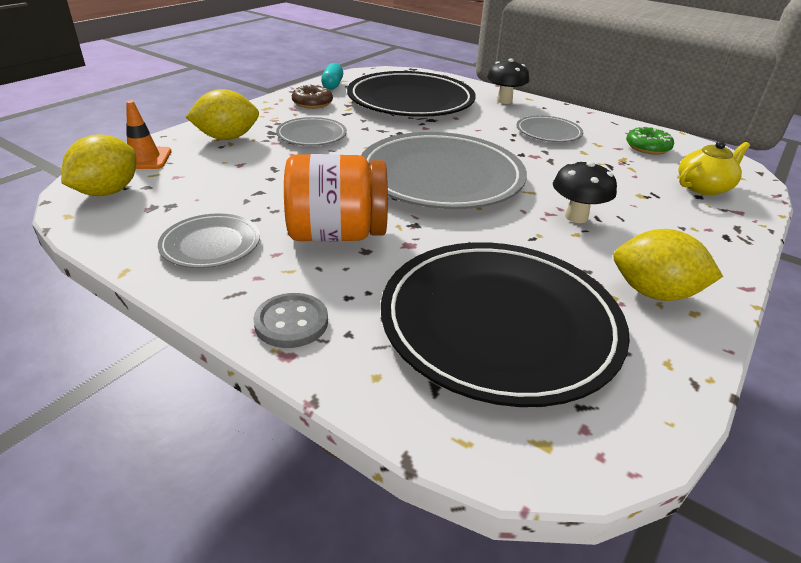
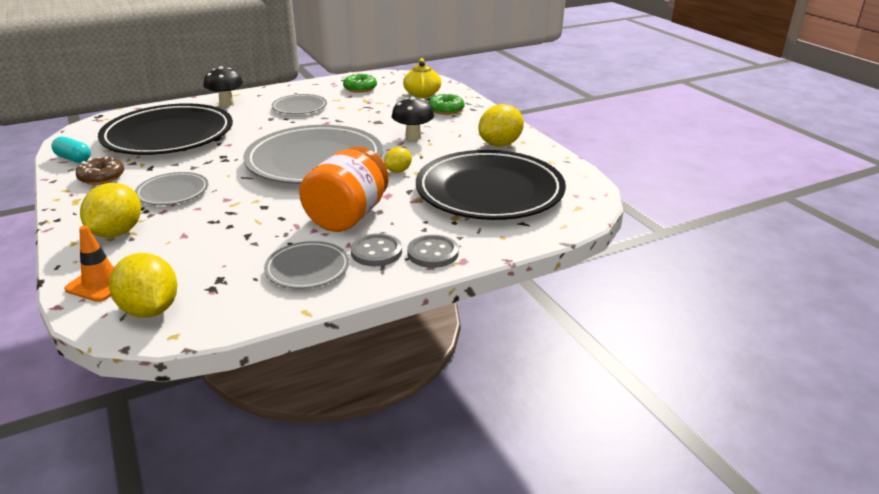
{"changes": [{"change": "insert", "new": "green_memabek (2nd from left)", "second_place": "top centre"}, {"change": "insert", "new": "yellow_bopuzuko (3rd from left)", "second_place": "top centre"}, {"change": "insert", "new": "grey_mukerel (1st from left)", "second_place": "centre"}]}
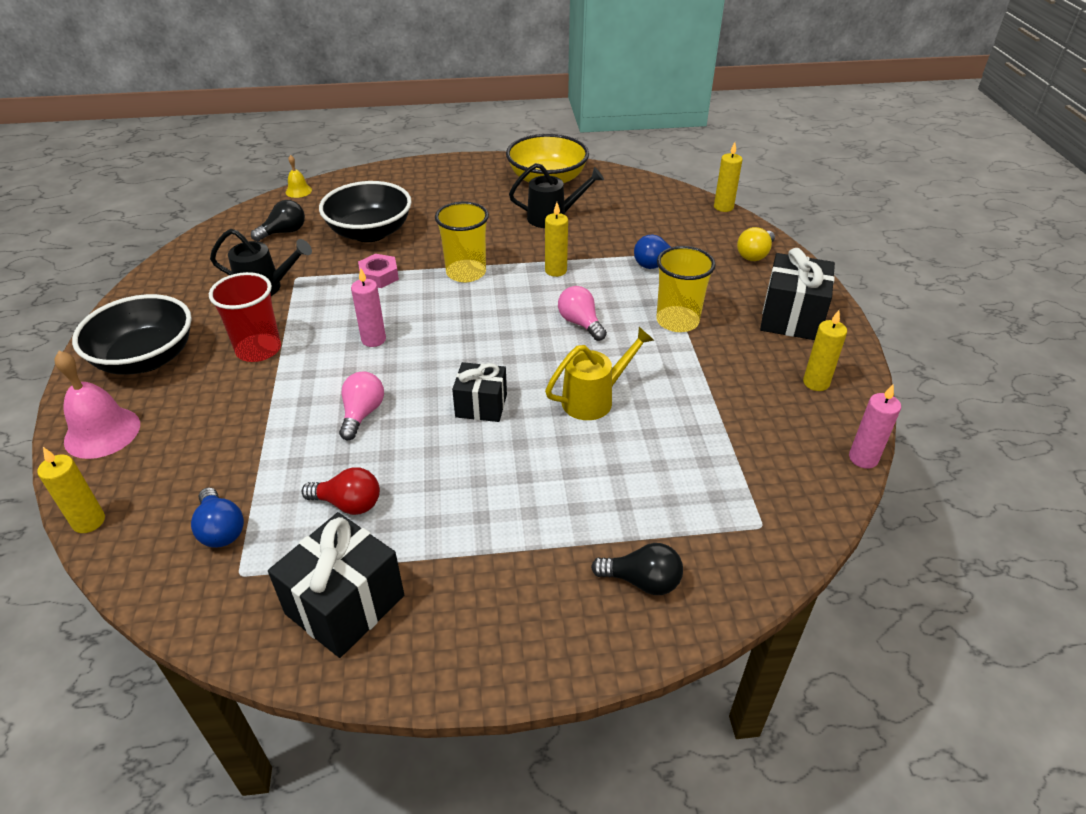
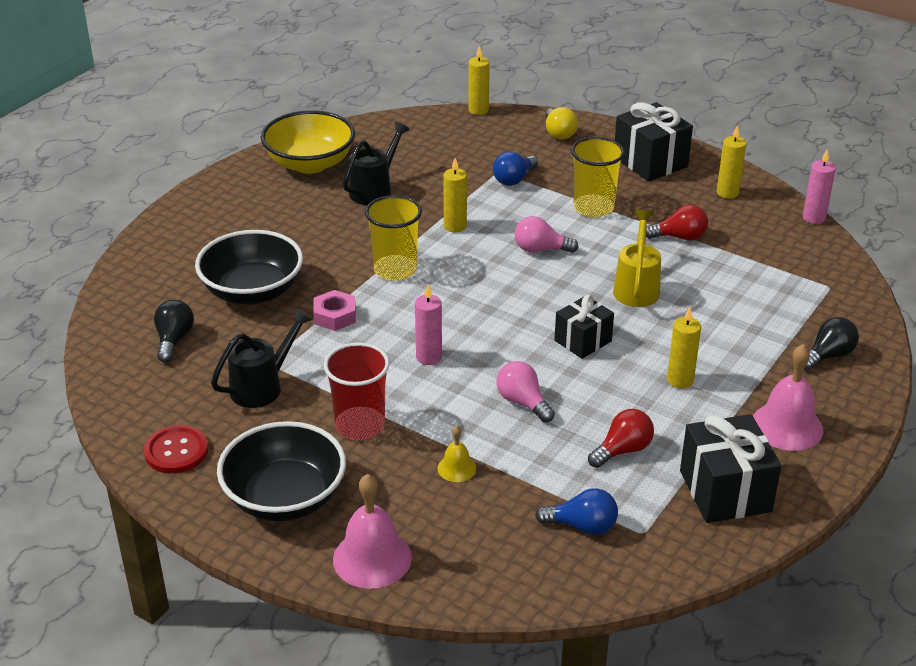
{"changes": [{"change": "move", "old": "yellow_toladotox", "first_place": "top left", "second_place": "bottom centre"}, {"change": "move", "old": "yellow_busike (1st from left in the first image)", "new": "yellow_busike (3rd from left)", "first_place": "middle left", "second_place": "middle right"}, {"change": "insert", "new": "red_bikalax (2nd from left)", "second_place": "middle right"}, {"change": "insert", "new": "pink_toladotox (2nd from left)", "second_place": "middle right"}, {"change": "insert", "new": "red_mukerel", "second_place": "bottom left"}]}
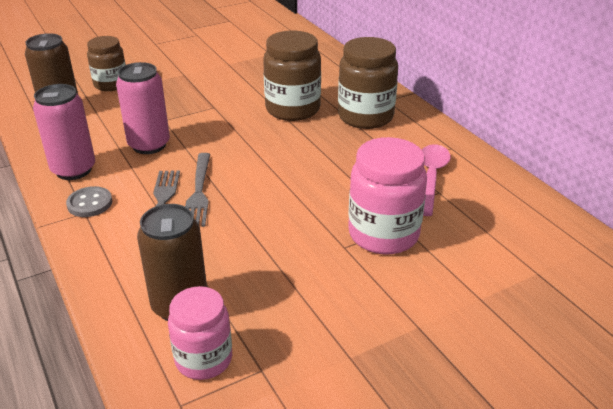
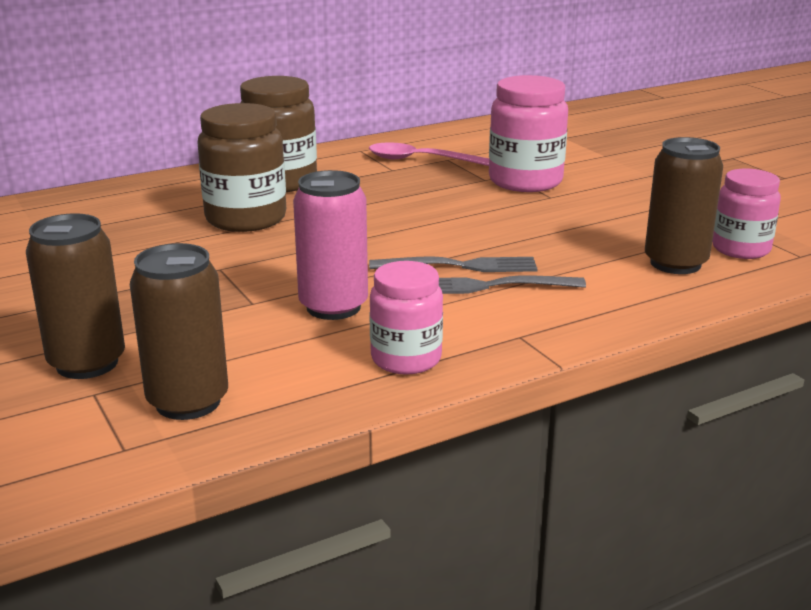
{"changes": [{"change": "replace", "old": "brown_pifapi (1st from left)", "new": "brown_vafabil (1st from left)", "first_place": "top left", "second_place": "middle left"}, {"change": "replace", "old": "pink_vafabil (1st from left)", "new": "pink_pifapi (1st from left)", "first_place": "top left", "second_place": "centre"}, {"change": "delete", "old": "grey_mukerel", "first_place": "middle left"}]}
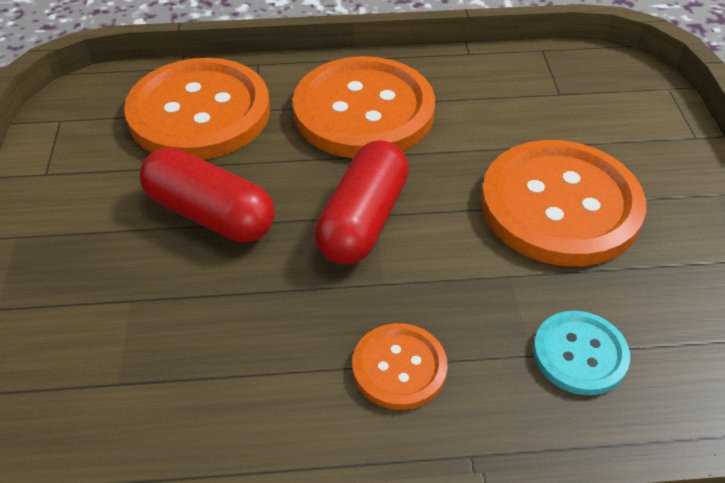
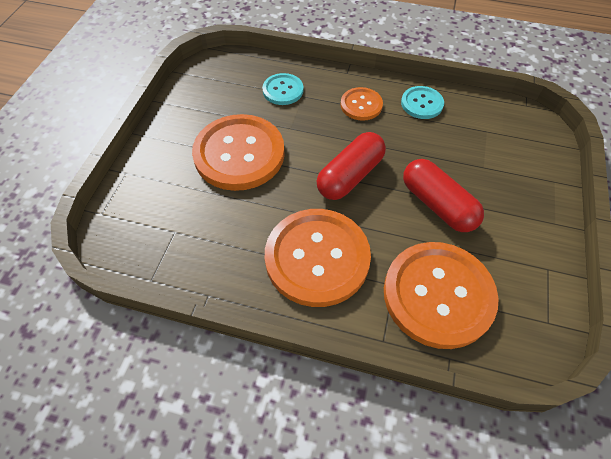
{"changes": [{"change": "insert", "new": "turquoise_mukerel (2nd from left)", "second_place": "top right"}]}
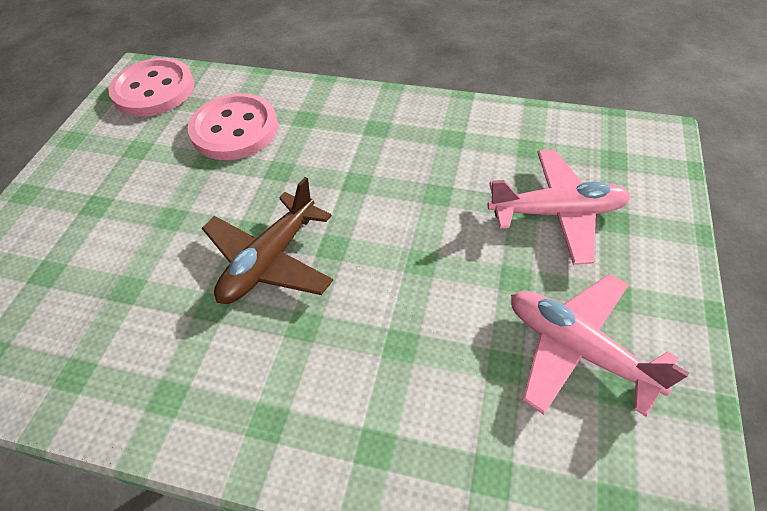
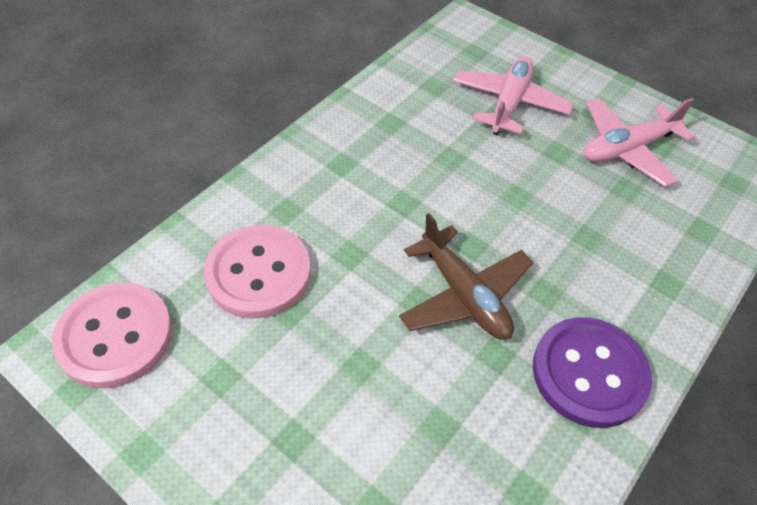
{"changes": [{"change": "insert", "new": "purple_mukerel", "second_place": "bottom right"}]}
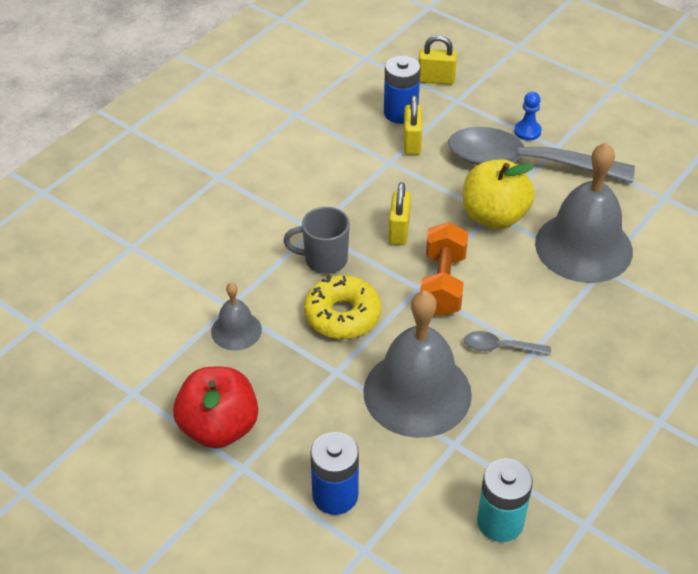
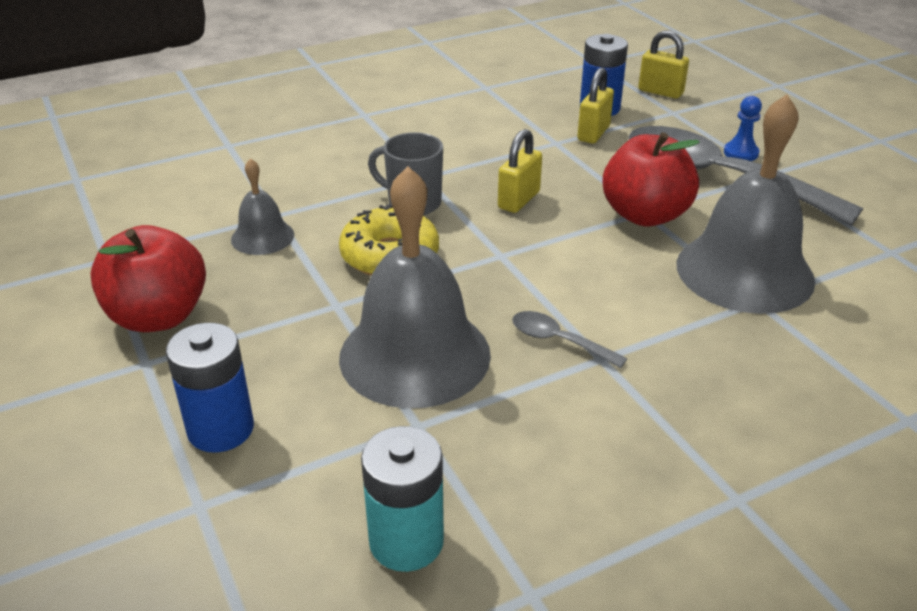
{"changes": [{"change": "recolor", "old": "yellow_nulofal", "new": "red_nulofal (2nd from left)", "first_place": "middle right", "second_place": "top right"}, {"change": "delete", "old": "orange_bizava", "first_place": "centre"}]}
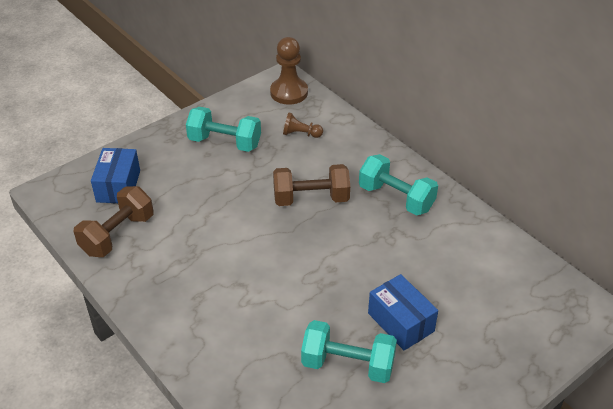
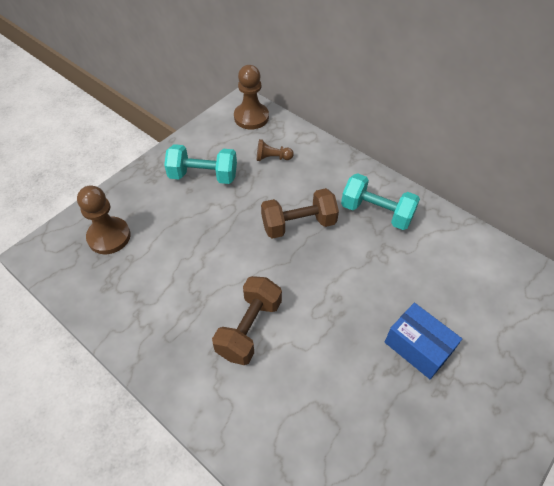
{"changes": [{"change": "replace", "old": "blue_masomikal (1st from left)", "new": "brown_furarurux (1st from left)", "first_place": "middle left", "second_place": "middle left"}, {"change": "move", "old": "brown_bizava (1st from left)", "first_place": "middle left", "second_place": "centre"}, {"change": "delete", "old": "turquoise_bizava (2nd from left)", "first_place": "bottom centre"}]}
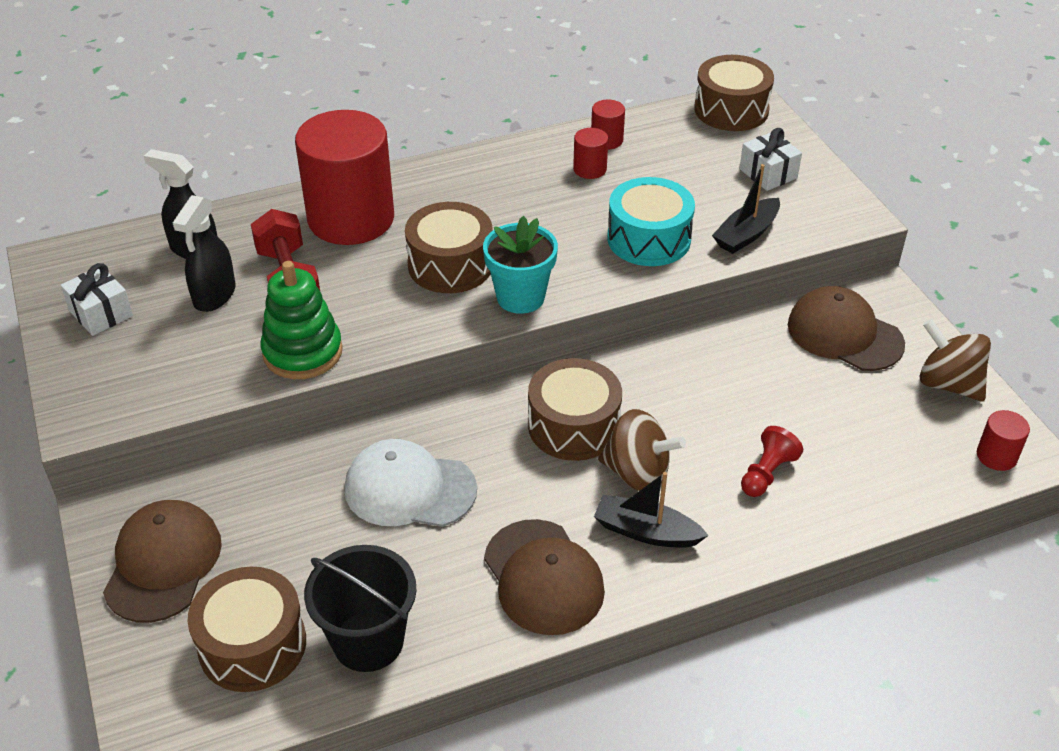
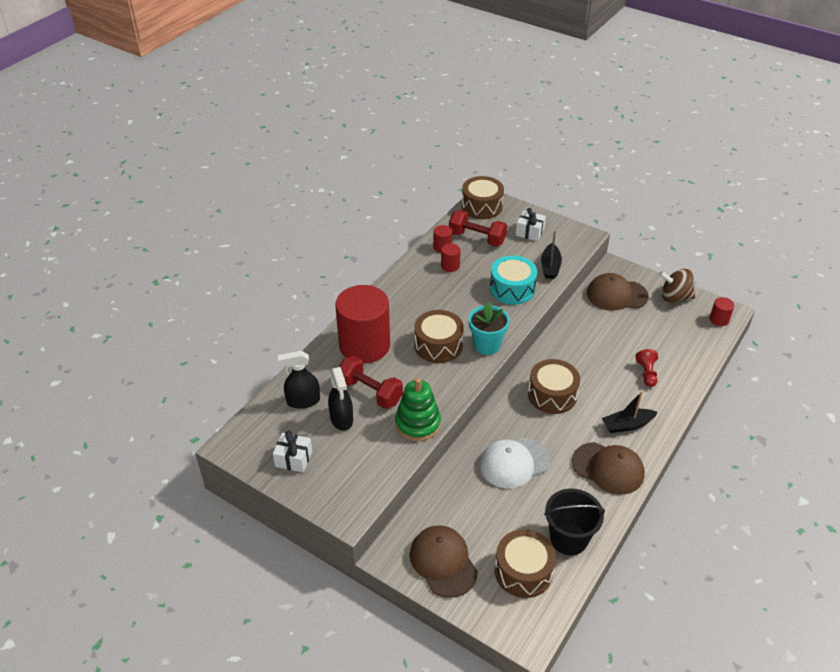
{"changes": [{"change": "delete", "old": "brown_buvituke (1st from left)", "first_place": "centre"}, {"change": "insert", "new": "red_bizava (2nd from left)", "second_place": "centre"}]}
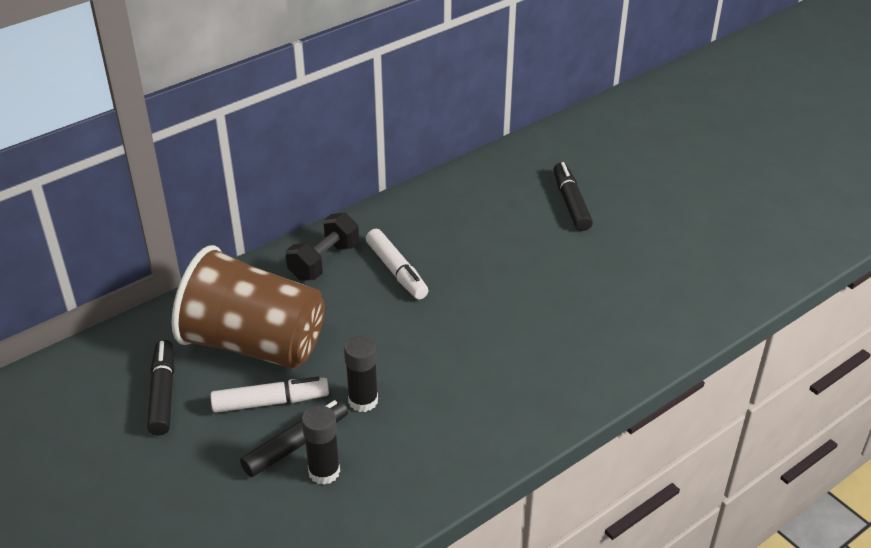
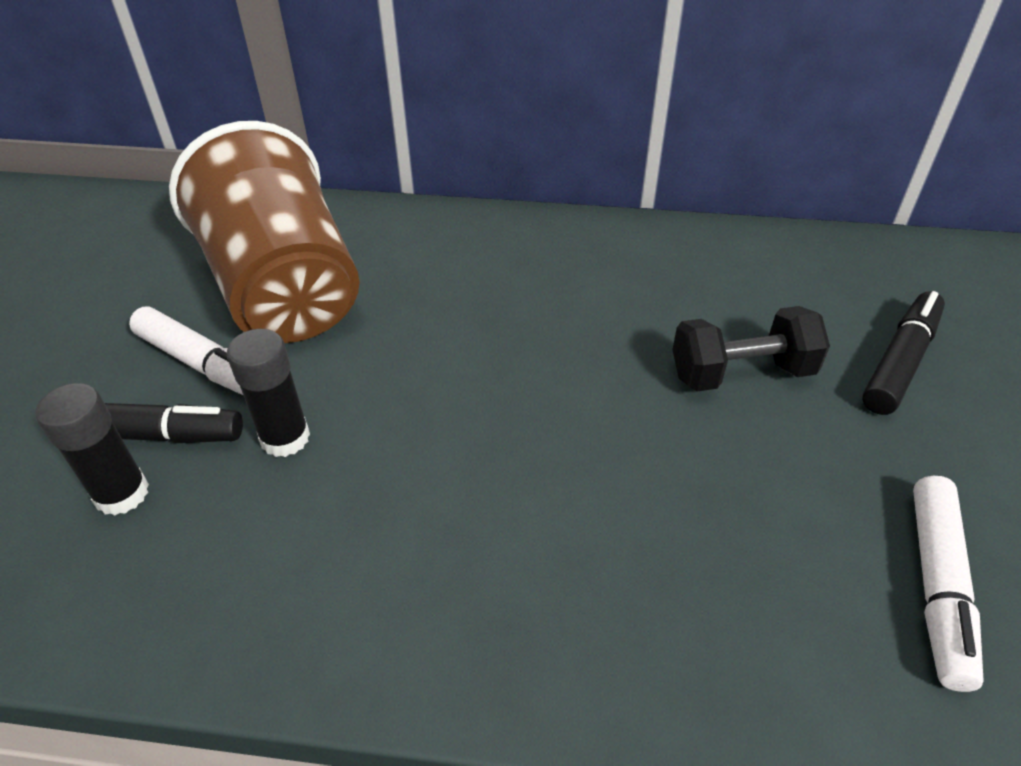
{"changes": [{"change": "move", "old": "black_bizava", "first_place": "centre", "second_place": "middle right"}, {"change": "move", "old": "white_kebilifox (2nd from left)", "first_place": "centre", "second_place": "bottom right"}, {"change": "delete", "old": "black_kebilifox (1st from left)", "first_place": "bottom left"}]}
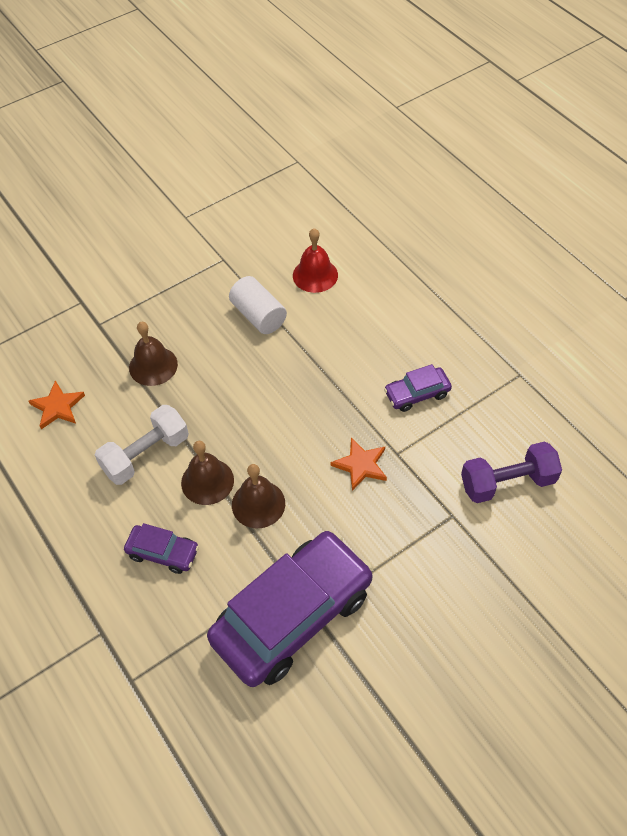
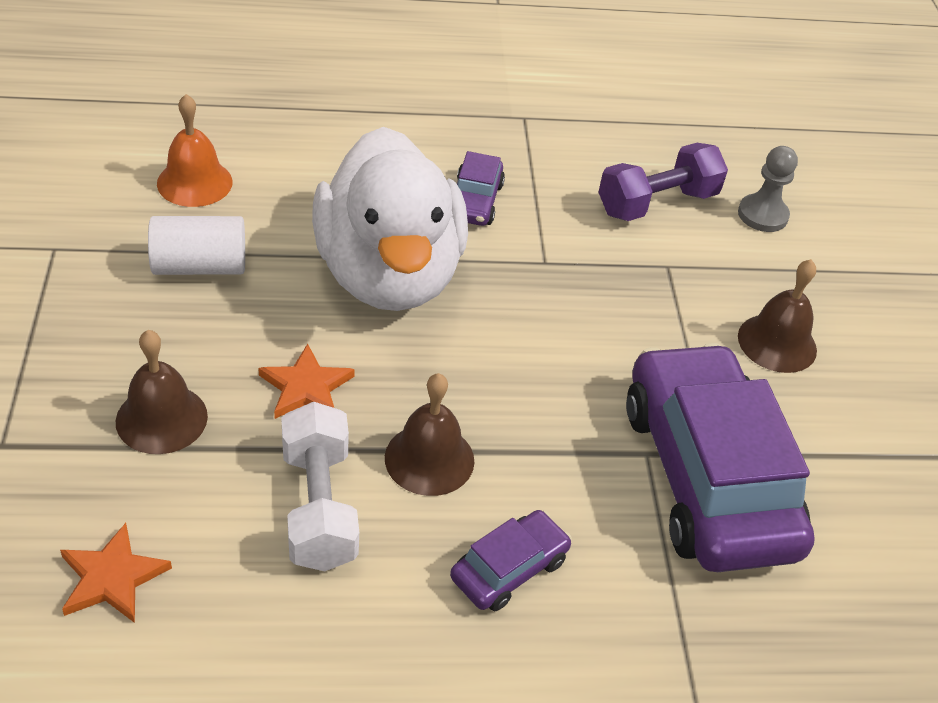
{"changes": [{"change": "recolor", "old": "red_toladotox", "new": "orange_toladotox", "first_place": "top centre", "second_place": "top left"}, {"change": "move", "old": "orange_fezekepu (2nd from left)", "first_place": "centre", "second_place": "middle left"}, {"change": "rotate", "old": "purple_bizava", "first_place": "middle right", "second_place": "top right", "degrees": 45}, {"change": "move", "old": "brown_toladotox (3rd from left)", "first_place": "centre", "second_place": "middle right"}, {"change": "insert", "new": "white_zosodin", "second_place": "top centre"}, {"change": "insert", "new": "grey_furarurux", "second_place": "top right"}]}
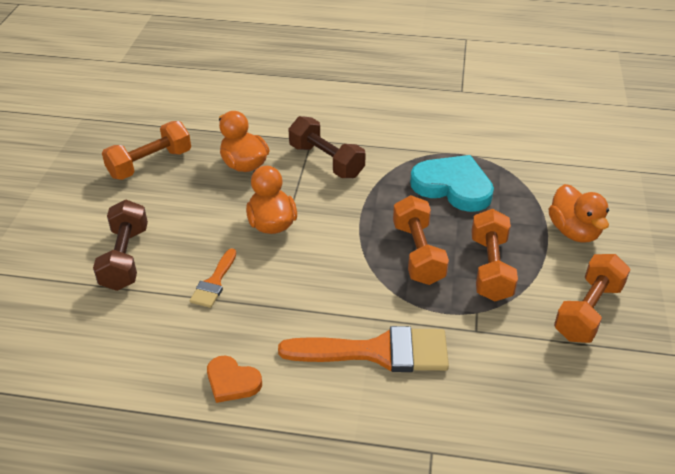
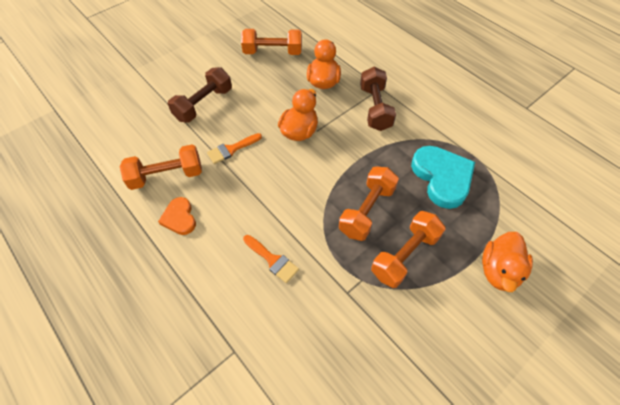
{"changes": [{"change": "move", "old": "orange_bizava (4th from left in the first image)", "new": "orange_bizava (1st from left)", "first_place": "middle right", "second_place": "middle left"}, {"change": "resize", "old": "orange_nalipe (2nd from left)", "first_place": "bottom centre", "second_place": "centre", "factor": 0.52}]}
